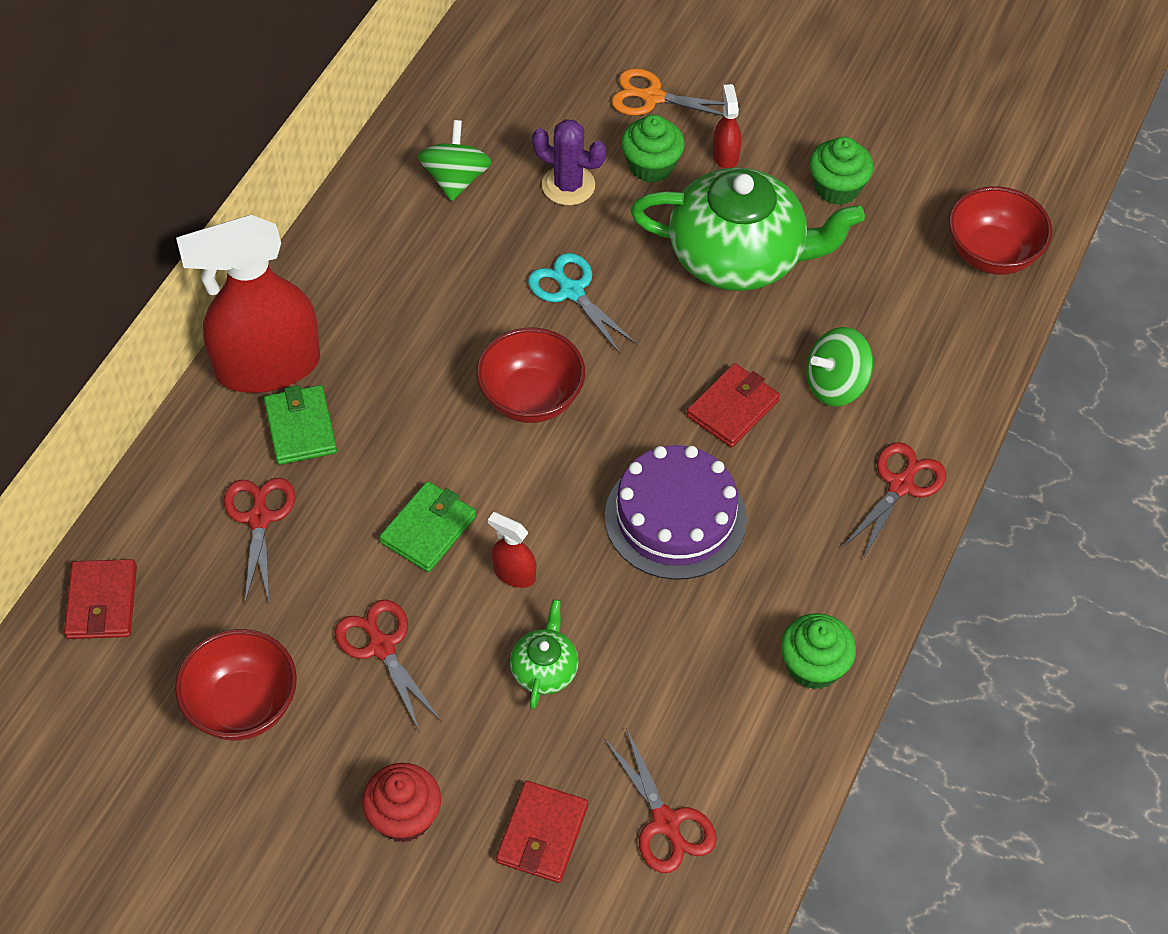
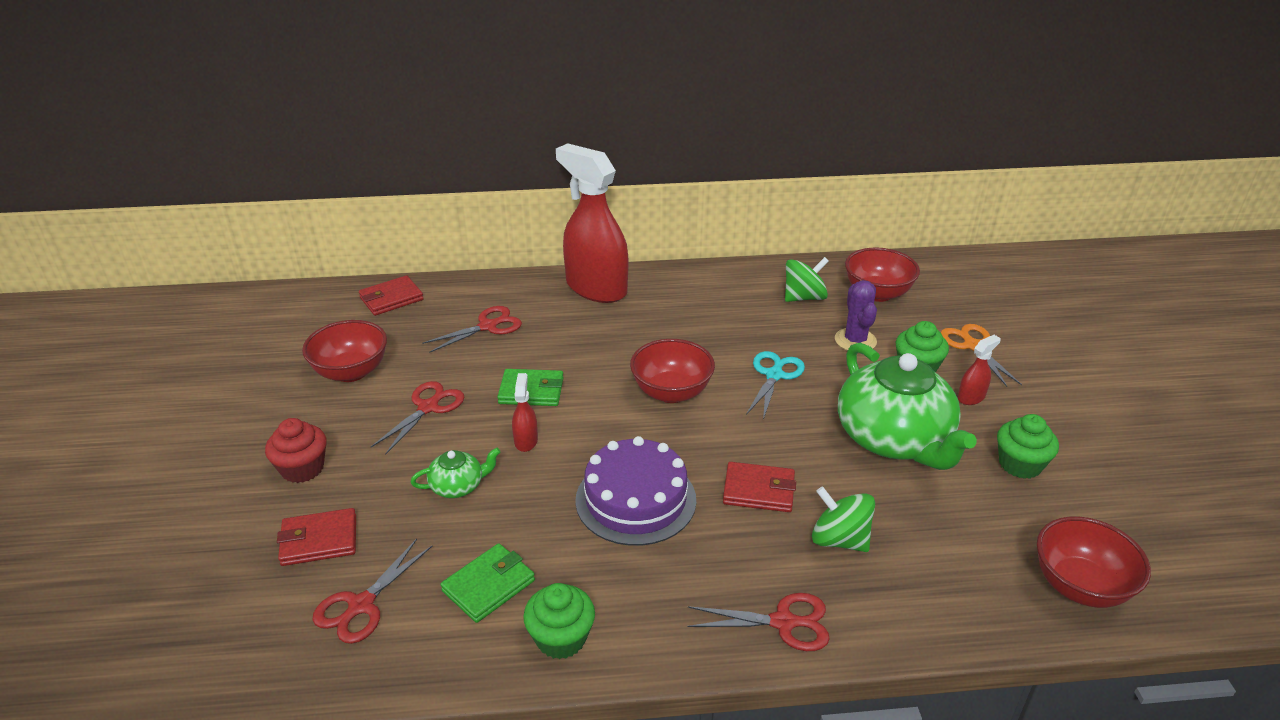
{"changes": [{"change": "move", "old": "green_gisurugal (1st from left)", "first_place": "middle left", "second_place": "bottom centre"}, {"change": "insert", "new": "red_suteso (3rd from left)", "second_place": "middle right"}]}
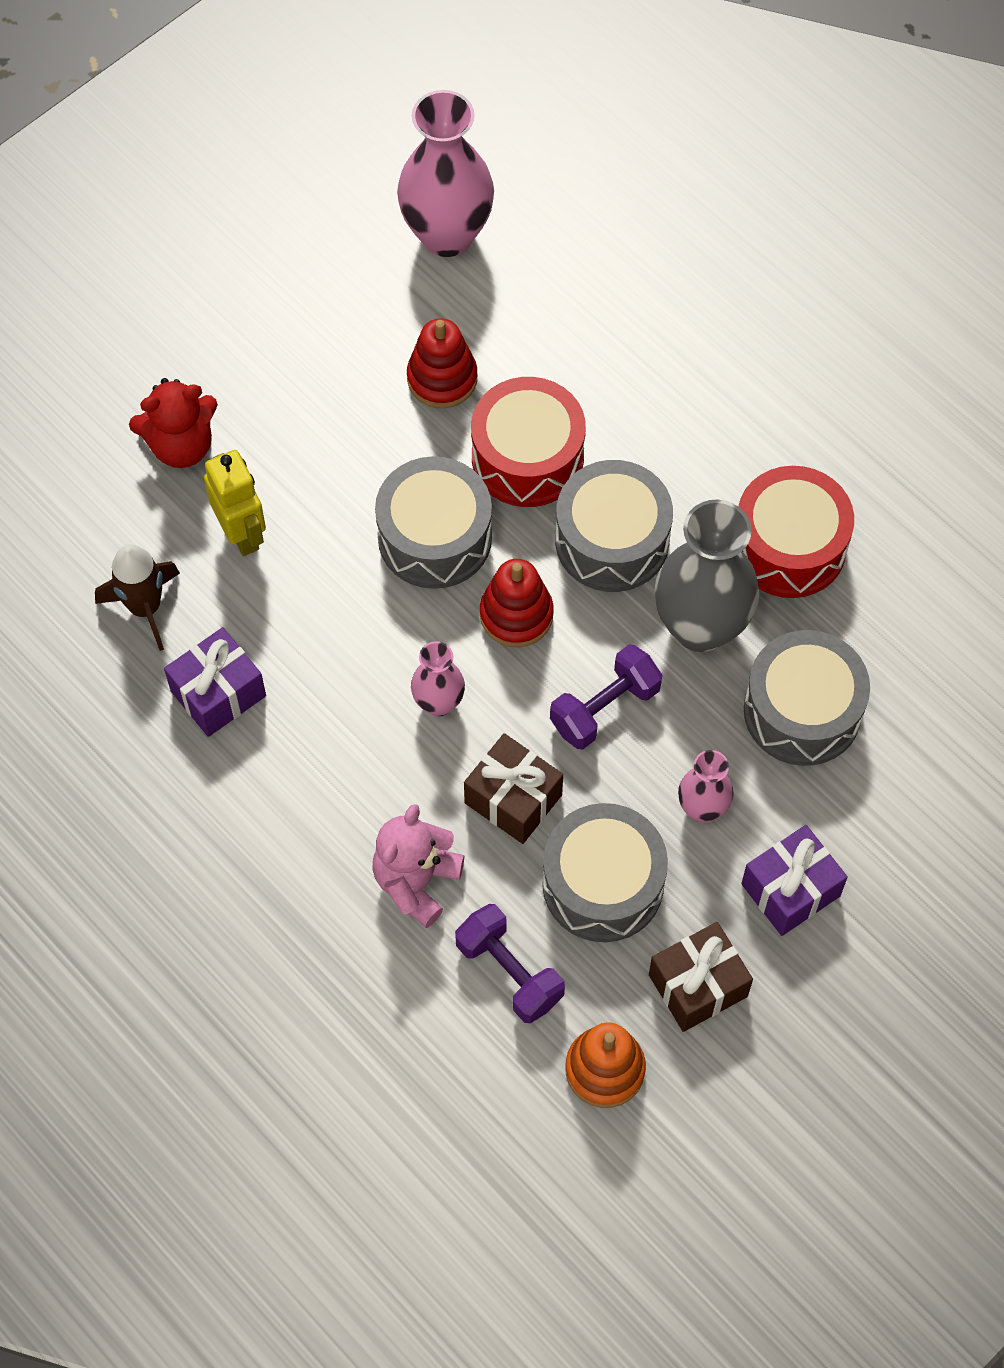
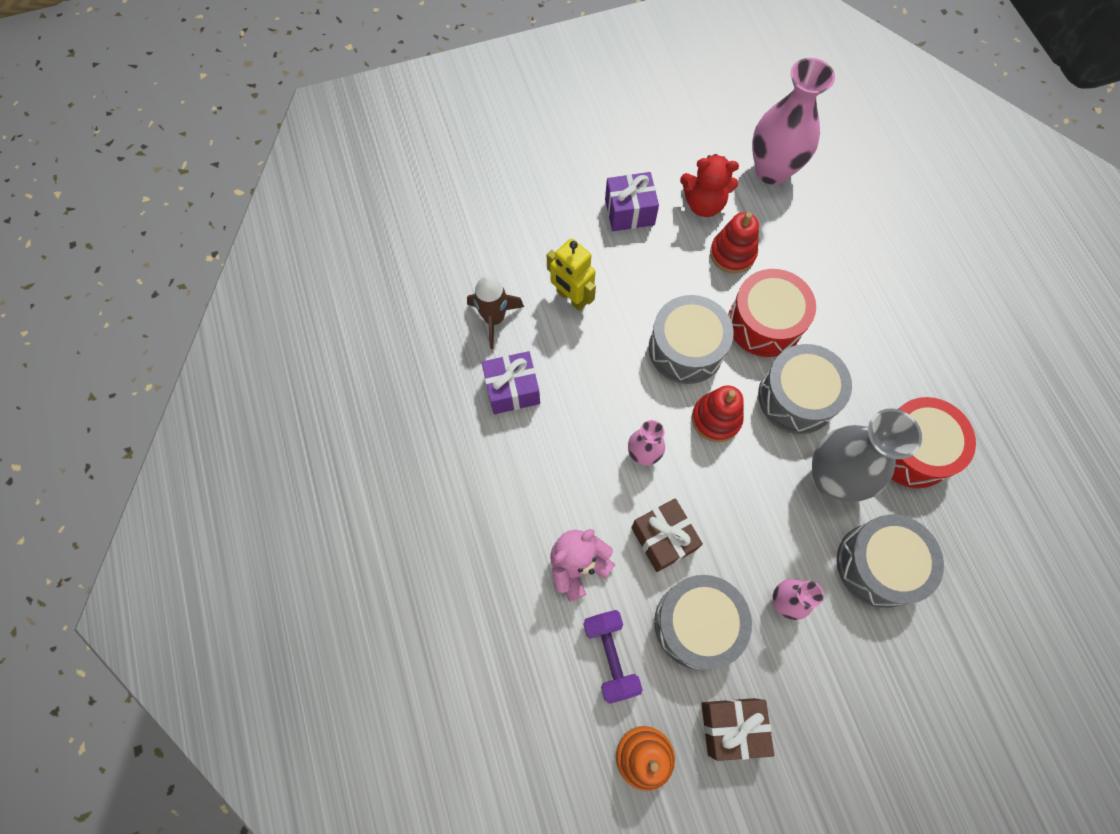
{"changes": [{"change": "move", "old": "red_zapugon", "first_place": "top left", "second_place": "top centre"}, {"change": "rotate", "old": "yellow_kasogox", "first_place": "middle left", "second_place": "top centre", "degrees": 135}, {"change": "delete", "old": "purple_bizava (2nd from left)", "first_place": "centre"}, {"change": "move", "old": "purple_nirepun (2nd from left)", "first_place": "middle right", "second_place": "top centre"}]}
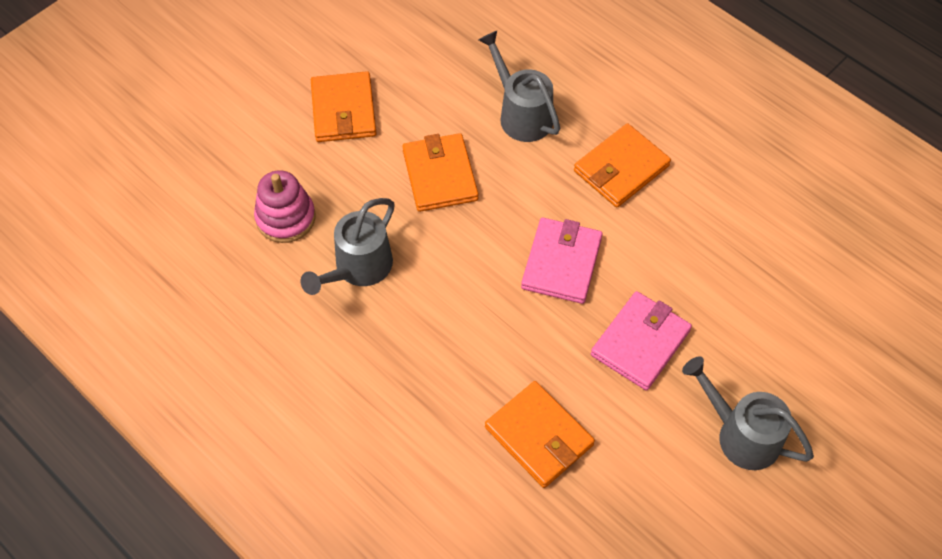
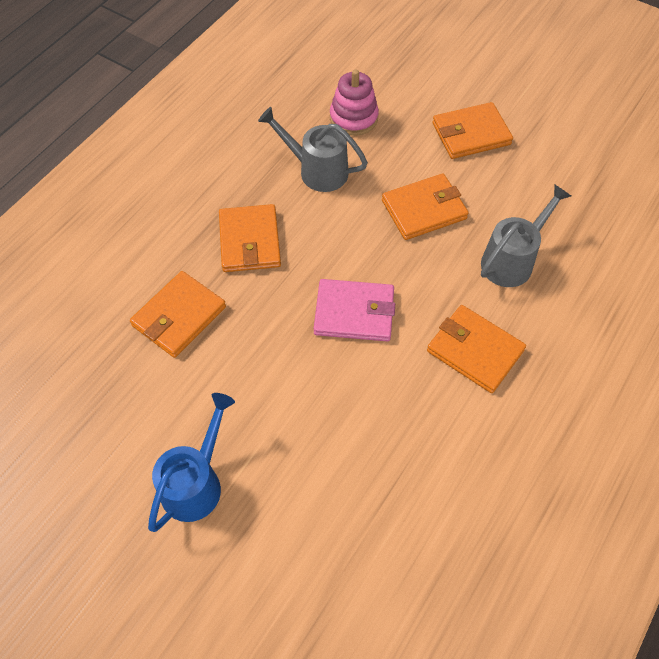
{"changes": [{"change": "delete", "old": "pink_gisurugal (2nd from left)", "first_place": "middle right"}, {"change": "recolor", "old": "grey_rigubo (3rd from left)", "new": "blue_rigubo", "first_place": "bottom right", "second_place": "bottom left"}, {"change": "insert", "new": "orange_gisurugal (2nd from left)", "second_place": "centre"}]}
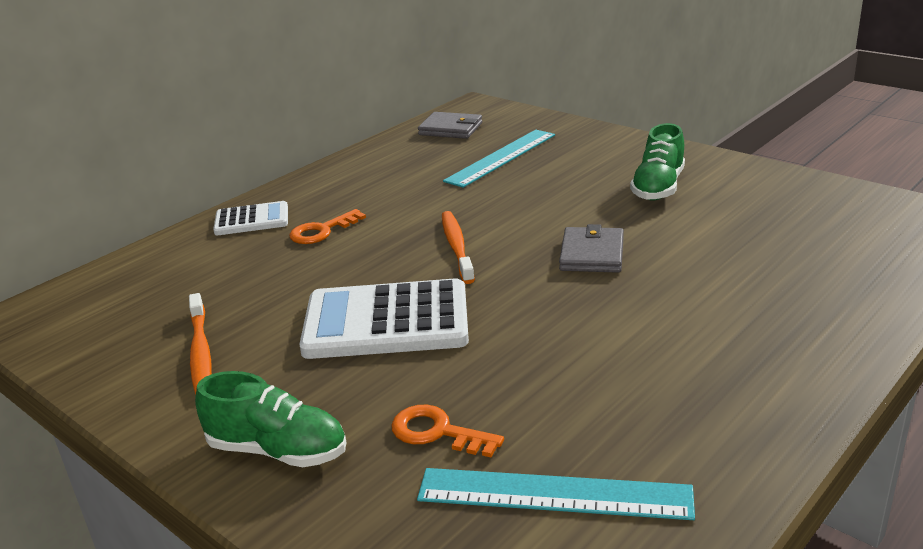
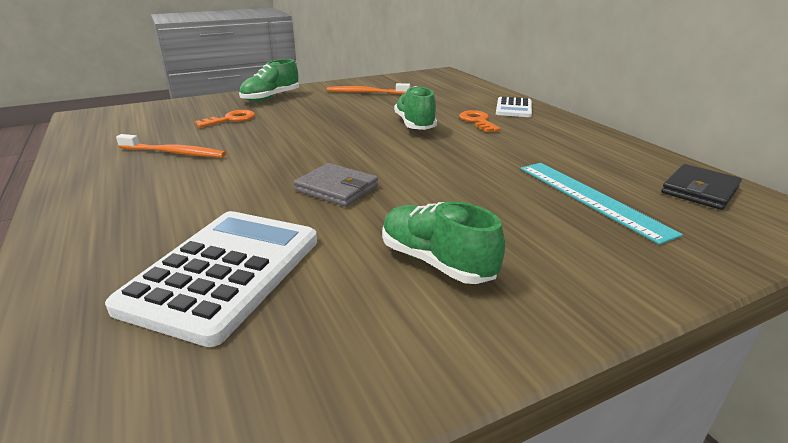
{"changes": [{"change": "recolor", "old": "grey_gisurugal (1st from left)", "new": "black_gisurugal", "first_place": "top centre", "second_place": "middle right"}, {"change": "move", "old": "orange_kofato (2nd from left in the first image)", "new": "orange_kofato (1st from left)", "first_place": "centre", "second_place": "top left"}, {"change": "move", "old": "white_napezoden (2nd from left in the first image)", "new": "white_napezoden (1st from left)", "first_place": "centre", "second_place": "middle left"}, {"change": "delete", "old": "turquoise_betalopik (2nd from left)", "first_place": "bottom centre"}, {"change": "insert", "new": "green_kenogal (2nd from left)", "second_place": "top centre"}]}
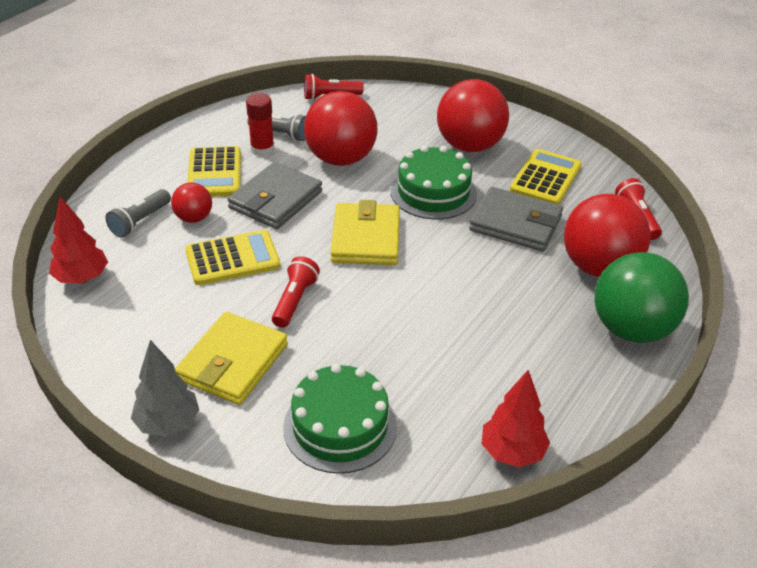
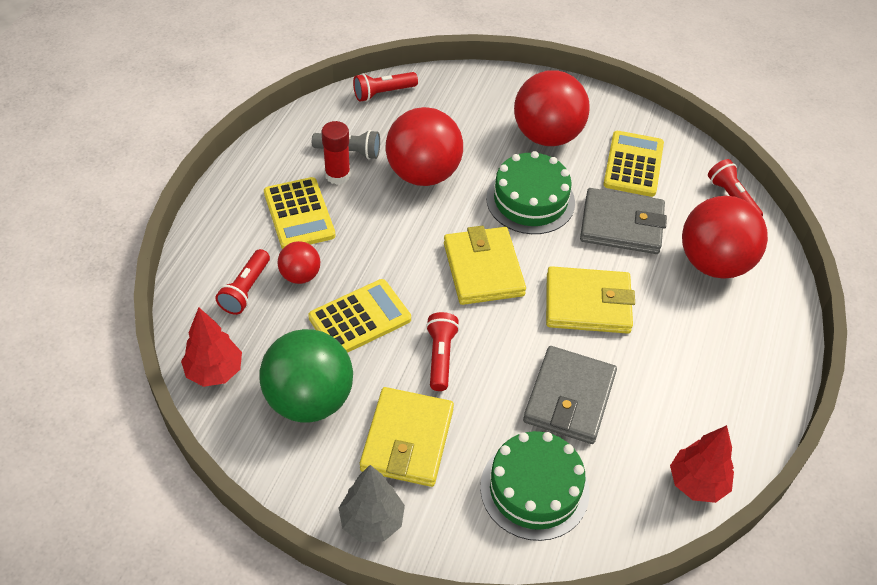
{"changes": [{"change": "move", "old": "grey_gisurugal (1st from left)", "first_place": "centre", "second_place": "bottom centre"}, {"change": "recolor", "old": "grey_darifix (1st from left)", "new": "red_darifix (1st from left)", "first_place": "middle left", "second_place": "middle left"}, {"change": "move", "old": "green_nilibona", "first_place": "middle right", "second_place": "centre"}, {"change": "insert", "new": "yellow_gisurugal (3rd from left)", "second_place": "middle right"}]}
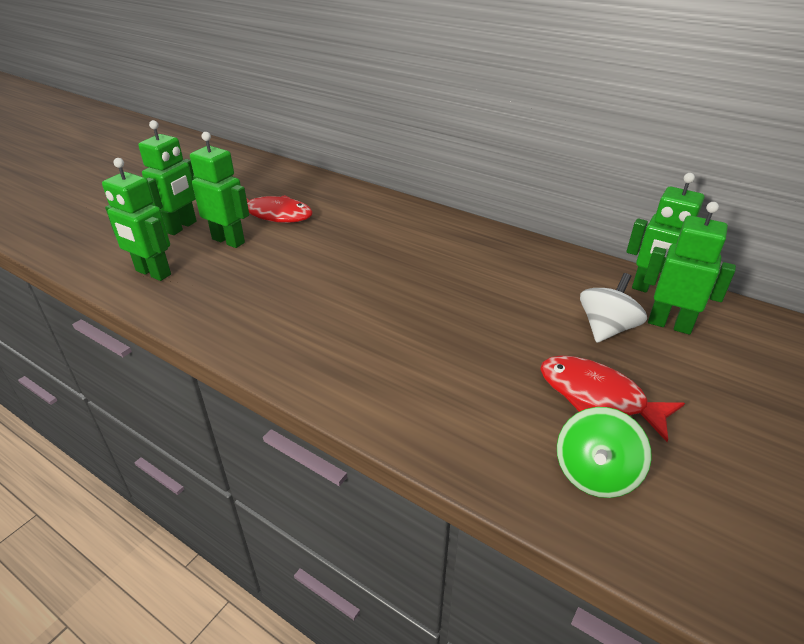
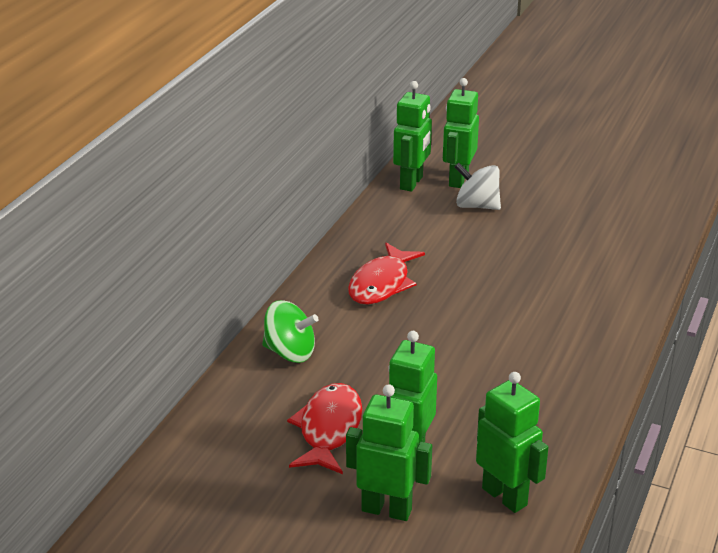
{"changes": [{"change": "rotate", "old": "green_kasogox (1st from left in the first image)", "first_place": "middle left", "second_place": "bottom right", "degrees": -60}, {"change": "move", "old": "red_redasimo (2nd from left)", "first_place": "middle right", "second_place": "centre"}, {"change": "move", "old": "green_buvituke", "first_place": "bottom right", "second_place": "centre"}]}
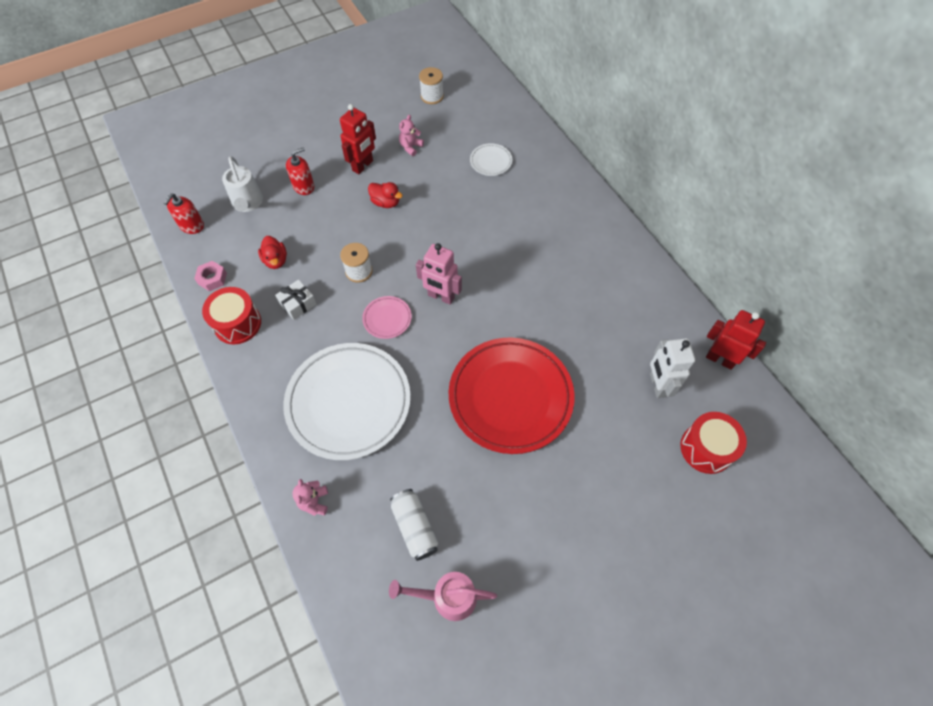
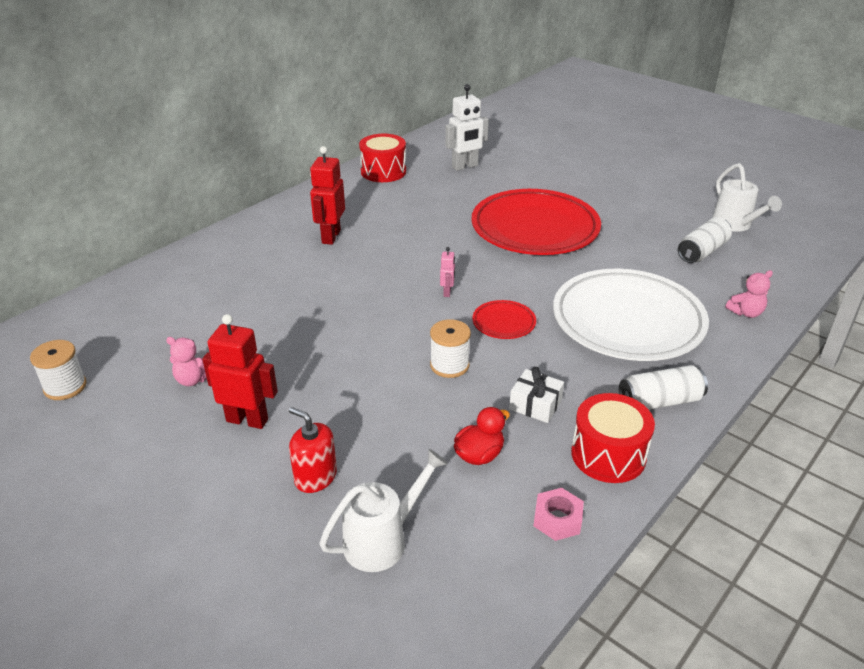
{"changes": [{"change": "delete", "old": "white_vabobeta (2nd from left)", "first_place": "top centre"}, {"change": "delete", "old": "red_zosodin (2nd from left)", "first_place": "top centre"}, {"change": "delete", "old": "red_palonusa (1st from left)", "first_place": "top left"}, {"change": "resize", "old": "pink_kasogox", "first_place": "centre", "second_place": "centre", "factor": 0.49}, {"change": "recolor", "old": "pink_vabobeta", "new": "red_vabobeta (1st from left)", "first_place": "centre", "second_place": "centre"}, {"change": "move", "old": "red_kasogox (2nd from left)", "first_place": "middle right", "second_place": "top centre"}, {"change": "move", "old": "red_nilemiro (2nd from left in the first image)", "new": "red_nilemiro (1st from left)", "first_place": "middle right", "second_place": "top centre"}, {"change": "recolor", "old": "pink_rigubo", "new": "white_rigubo (2nd from left)", "first_place": "bottom centre", "second_place": "top right"}, {"change": "insert", "new": "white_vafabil (1st from left)", "second_place": "middle right"}]}
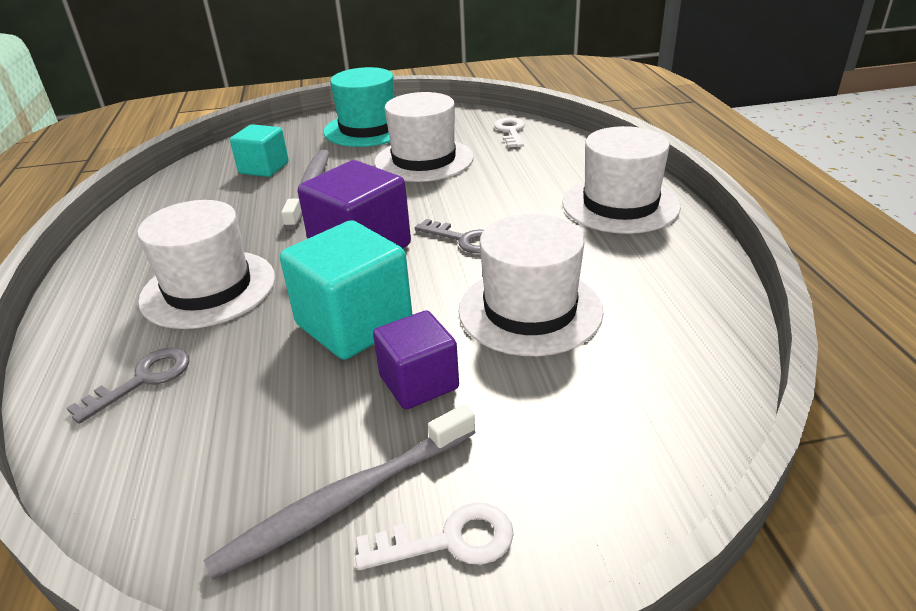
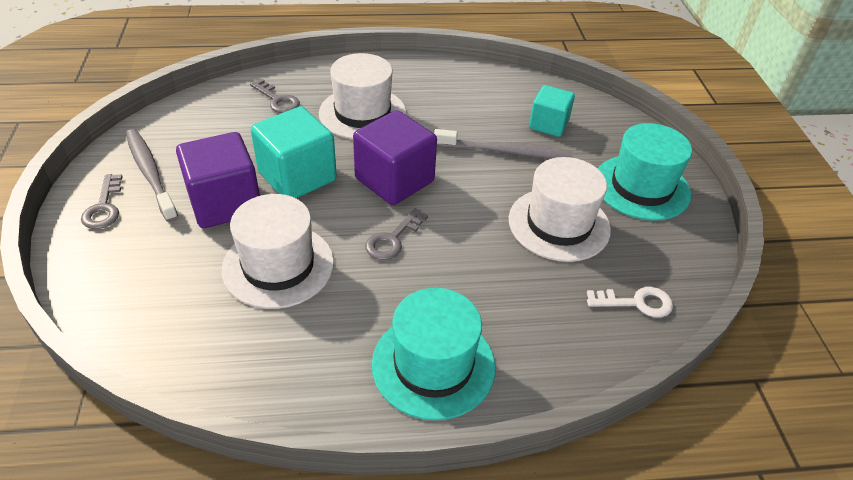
{"changes": [{"change": "recolor", "old": "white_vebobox (4th from left)", "new": "turquoise_vebobox (1st from left)", "first_place": "top right", "second_place": "bottom centre"}, {"change": "resize", "old": "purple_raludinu (2nd from left in the first image)", "first_place": "centre", "second_place": "middle left", "factor": 1.59}, {"change": "recolor", "old": "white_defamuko (1st from left)", "new": "grey_defamuko (1st from left)", "first_place": "bottom centre", "second_place": "middle left"}]}
